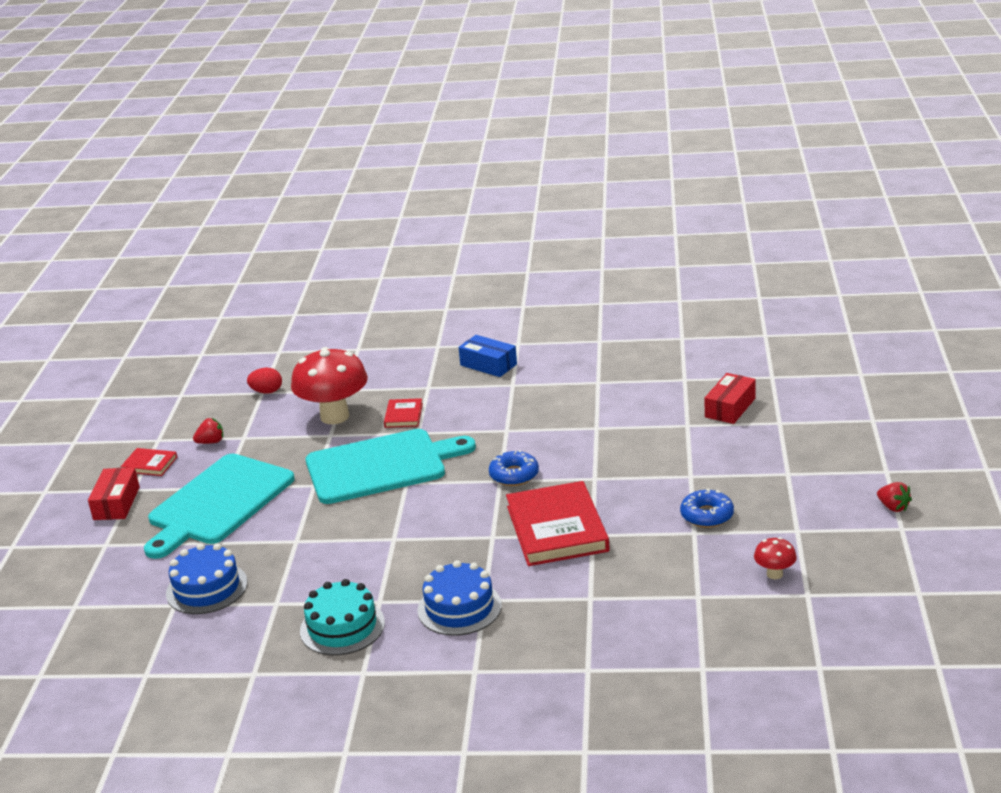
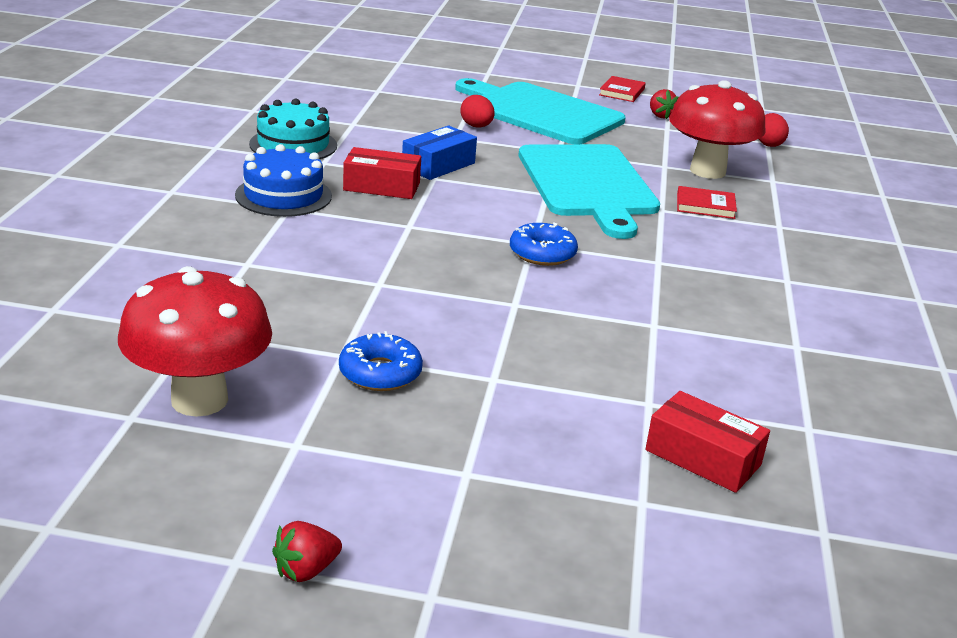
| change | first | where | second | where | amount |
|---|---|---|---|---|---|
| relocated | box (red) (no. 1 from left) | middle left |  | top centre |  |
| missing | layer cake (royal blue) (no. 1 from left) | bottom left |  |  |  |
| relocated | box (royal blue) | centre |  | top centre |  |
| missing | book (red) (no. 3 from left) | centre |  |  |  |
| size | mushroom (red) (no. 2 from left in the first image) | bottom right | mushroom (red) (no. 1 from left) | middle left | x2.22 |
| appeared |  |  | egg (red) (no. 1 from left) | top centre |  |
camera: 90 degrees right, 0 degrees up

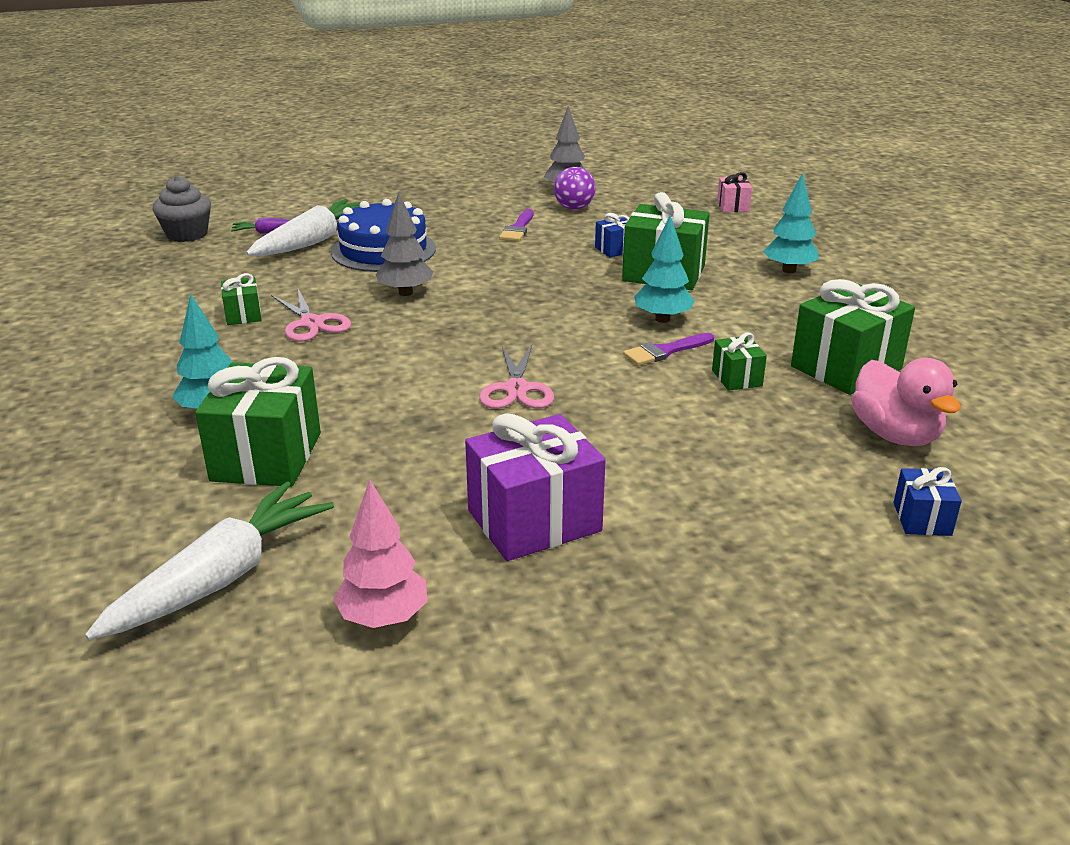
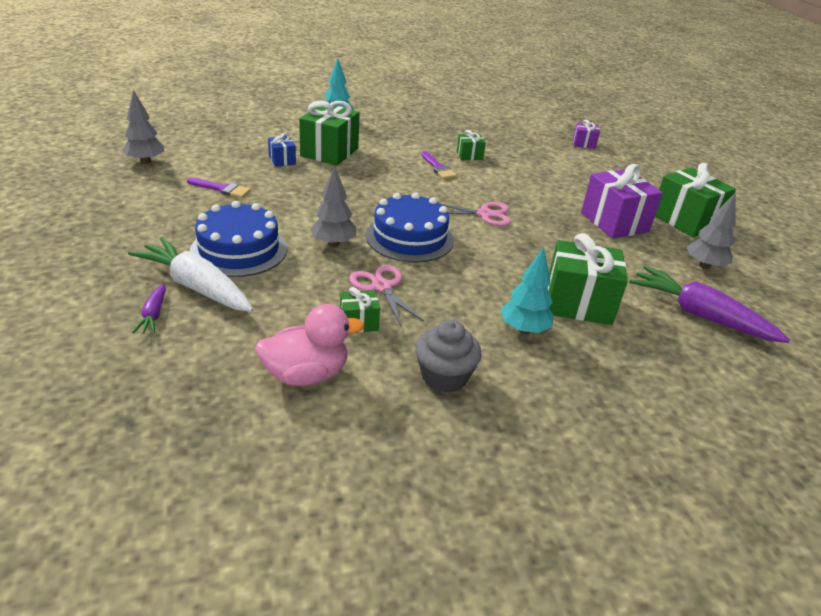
| change | first | where | second | where | amount |
|---|---|---|---|---|---|
| colour | toy carrot (snow-white) (no. 1 from left) | middle left | toy carrot (violet) (no. 2 from left) | middle right |  |
| relocated | cupcake (ash-grey) | top left |  | centre |  |
| spun | pair of scissors (pink) (no. 1 from left) | middle left |  | centre | 90 degrees counterclockwise |
| colour | toy tree (pink) | centre | toy tree (ash-grey) (no. 3 from left) | middle right |  |
| missing | sphere (violet) | top centre |  |  |  |
| missing | toy tree (turquoise) (no. 2 from left) | top centre |  |  |  |
| missing | wrapped gift (pink) | top right |  |  |  |
| relocated | wrapped gift (green) (no. 5 from left) | middle right |  | top right |  |
| relocated | rubber duck (pink) | middle right |  | centre |  |
| colour | wrapped gift (royal blue) (no. 2 from left) | middle right | wrapped gift (violet) (no. 1 from left) | top right |  |
| appeared |  |  | layer cake (royal blue) (no. 2 from left) | centre |  |
camera: 90 degrees left, 5 degrees up

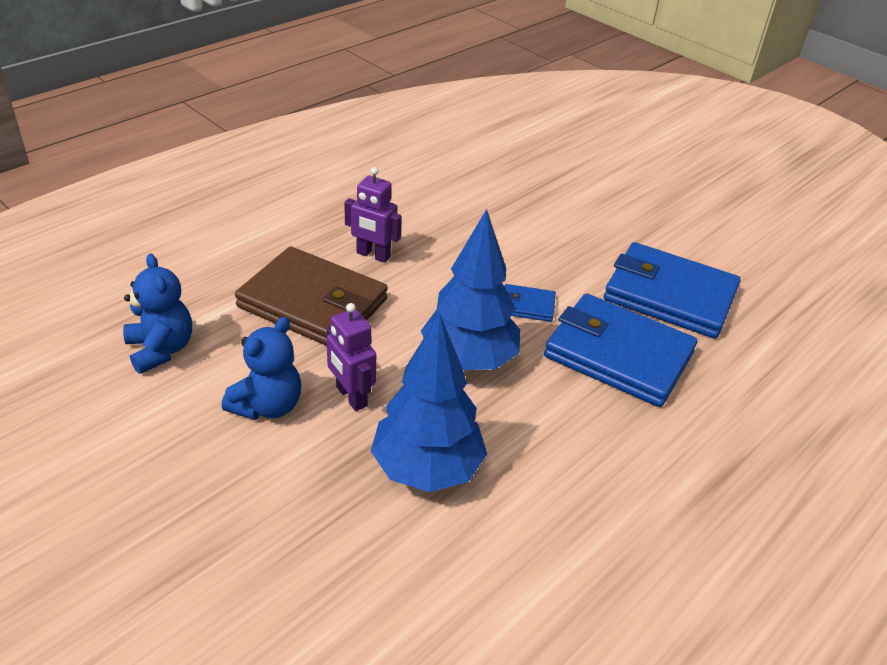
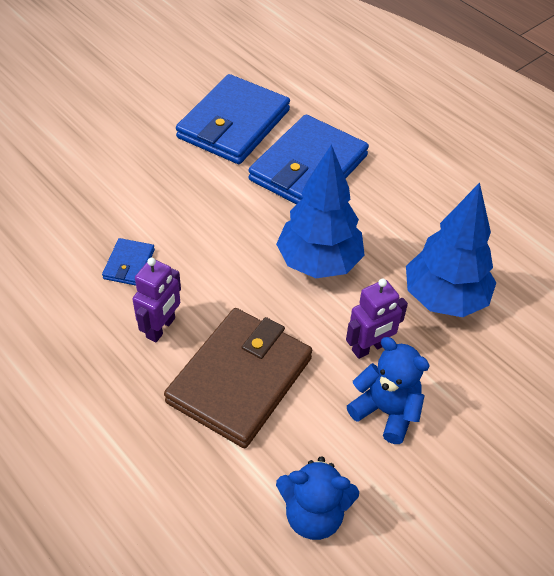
| change | first | where | second | where | amount |
|---|---|---|---|---|---|
| spun | teddy (royal blue) (no. 1 from left) | middle left |  | bottom centre | 150 degrees counterclockwise |
| relocated | wallet (royal blue) (no. 1 from left) | centre |  | middle left |  |
camera: 85 degrees left, 10 degrees up

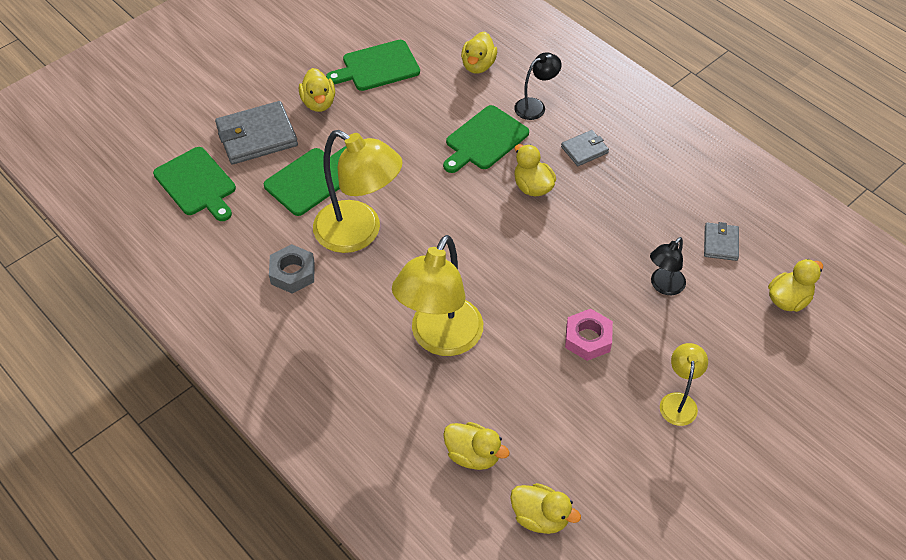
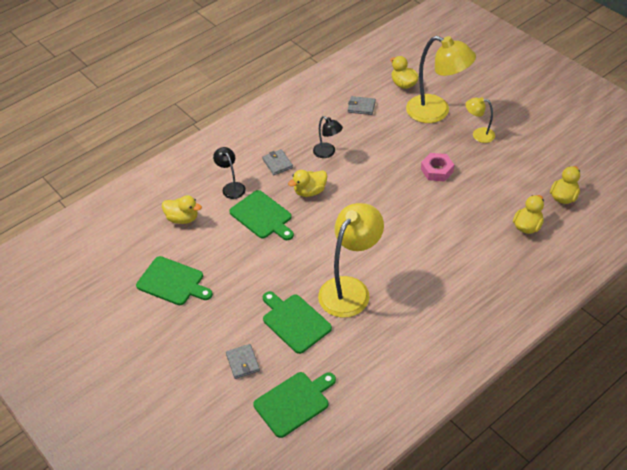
| change | first | where | second | where | amount |
|---|---|---|---|---|---|
| size | wallet (ash-grey) (no. 1 from left) | top left |  | bottom centre | x0.54 |
| missing | hex nut (ash-grey) | middle left |  |  |  |
| missing | rubber duck (golden) (no. 1 from left) | top centre |  |  |  |
| spun | cutting board (green) (no. 3 from left in the first image) | top centre | cutting board (green) (no. 1 from left) | middle left | 45 degrees counterclockwise |
| relocated | desk lamp (golden) (no. 2 from left) | centre |  | top right |  |
| relocated | desk lamp (black) (no. 2 from left) | middle right |  | top centre |  |
camera: 85 degrees left, 5 degrees down

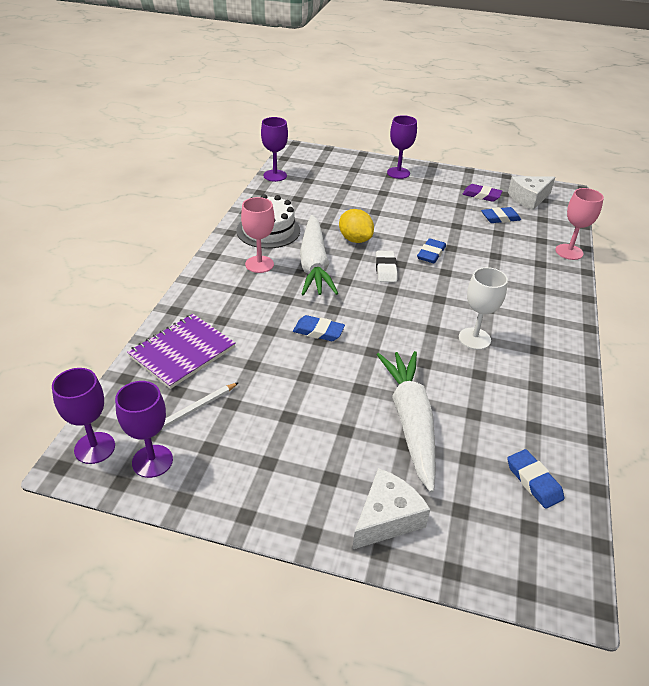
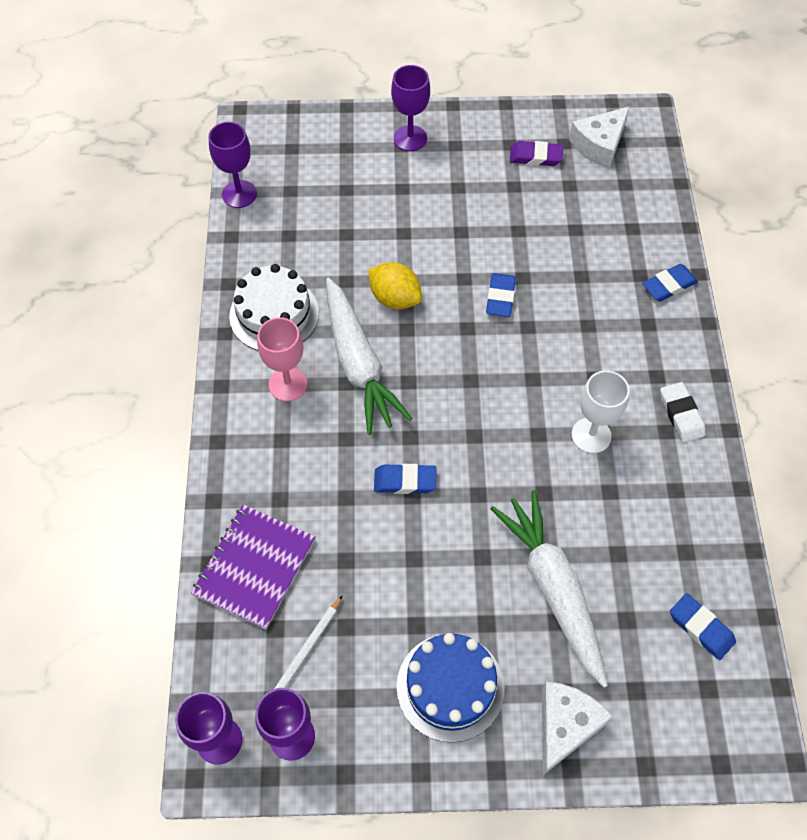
| change | first | where | second | where | amount |
|---|---|---|---|---|---|
| relocated | gum eraser (snow-white) | centre |  | middle right |  |
| relocated | gum eraser (royal blue) (no. 3 from left) | top right |  | middle right |  |
| missing | goblet (pink) (no. 2 from left) | top right |  |  |  |
| appeared |  |  | layer cake (royal blue) | bottom centre |  |
camera: 15 degrees left, 20 degrees up

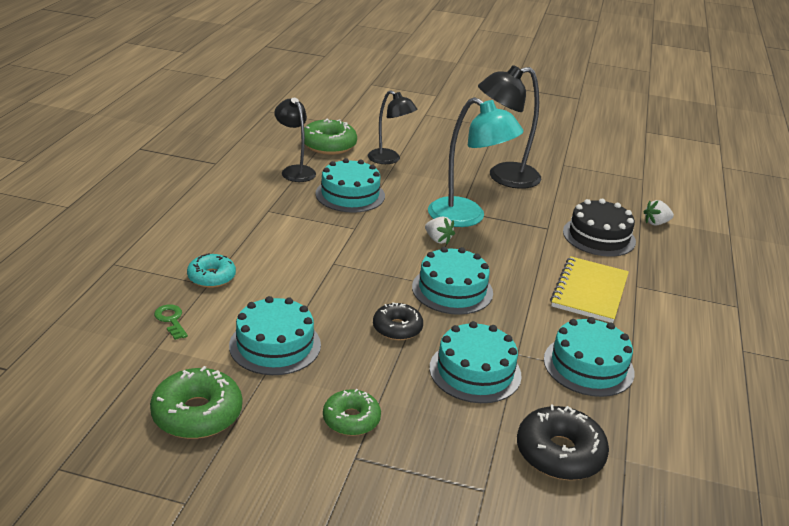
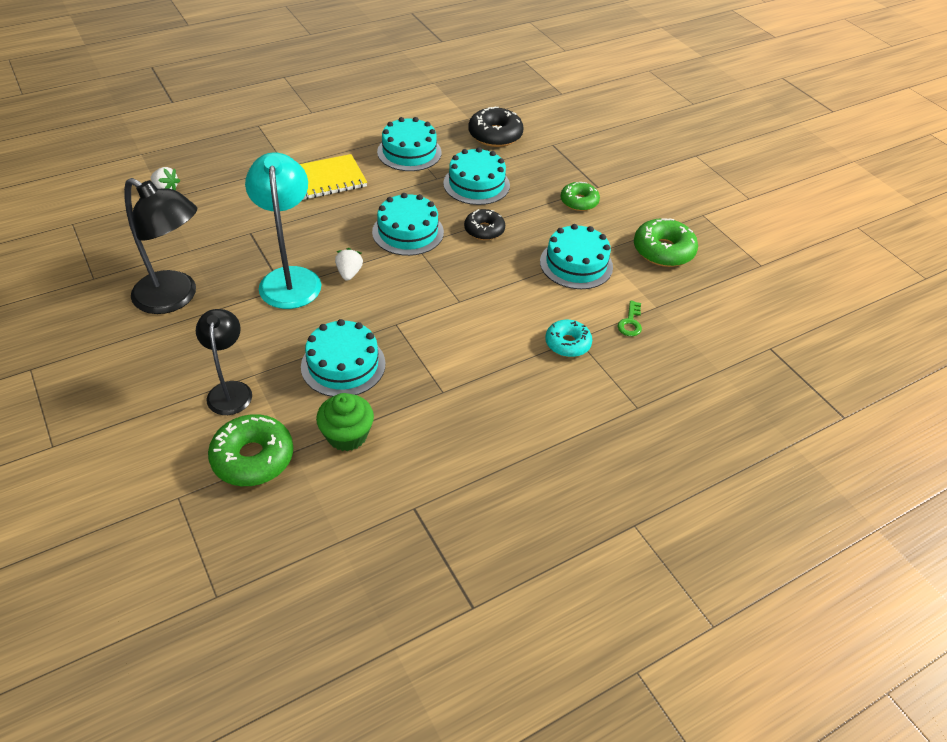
| change | first | where | second | where | amount |
|---|---|---|---|---|---|
| exchanged | desk lamp (black) (no. 1 from left) | top centre | cupcake (green) | centre |  |
| missing | layer cake (black) | middle right |  |  |  |
camera: 135 degrees left, 15 degrees up

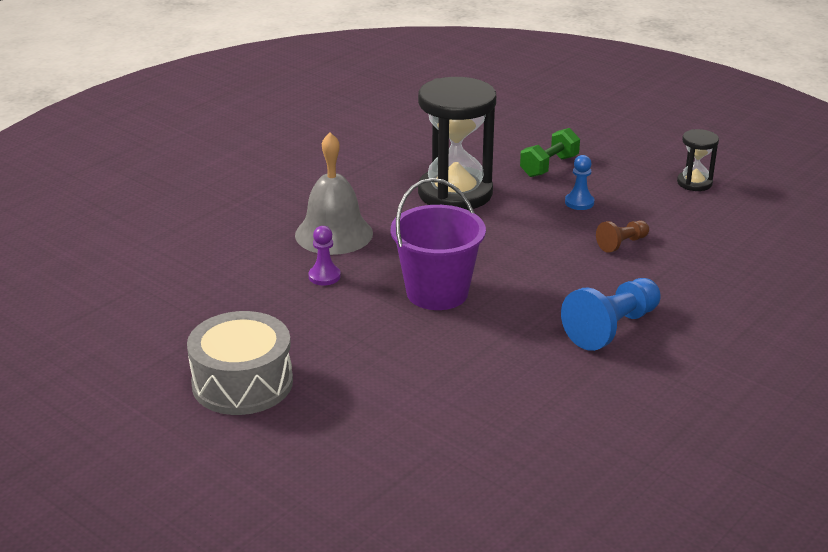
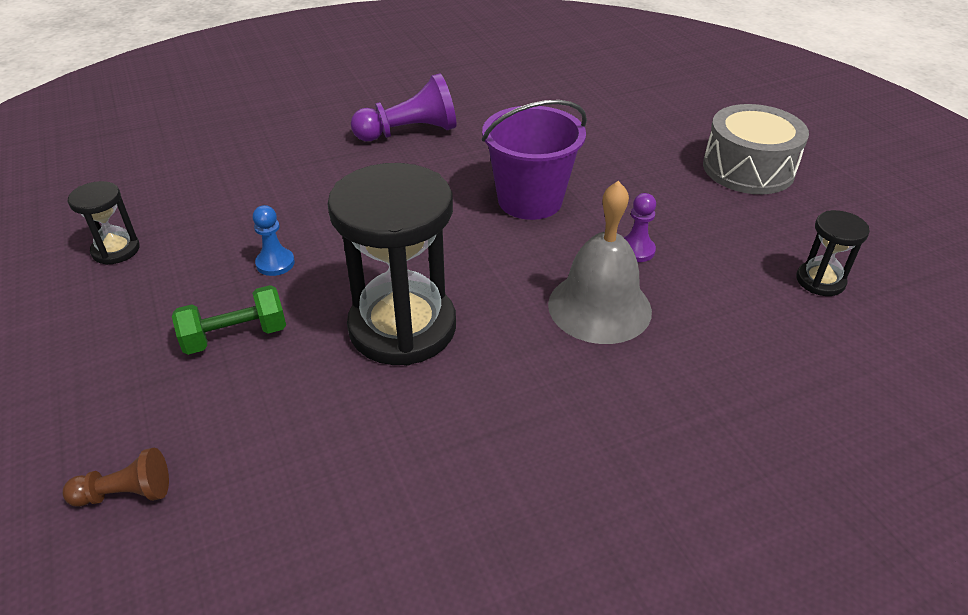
| change | first | where | second | where | amount |
|---|---|---|---|---|---|
| colour | chess pawn (royal blue) (no. 2 from left) | middle right | chess pawn (violet) (no. 1 from left) | top centre |  |
| relocated | chess pawn (dark brown) | middle right |  | bottom left |  |
| appeared |  |  | hourglass (black) (no. 3 from left) | middle right |  |
camera: 155 degrees left, 10 degrees up

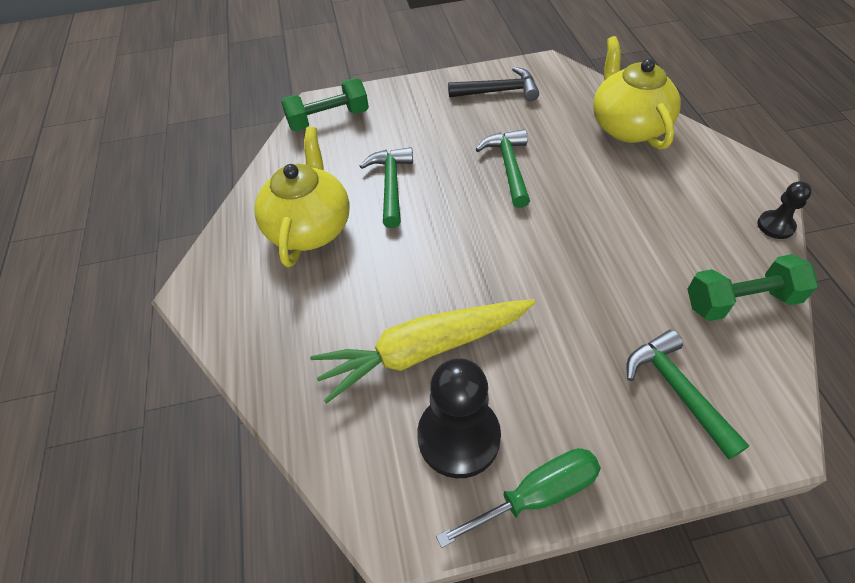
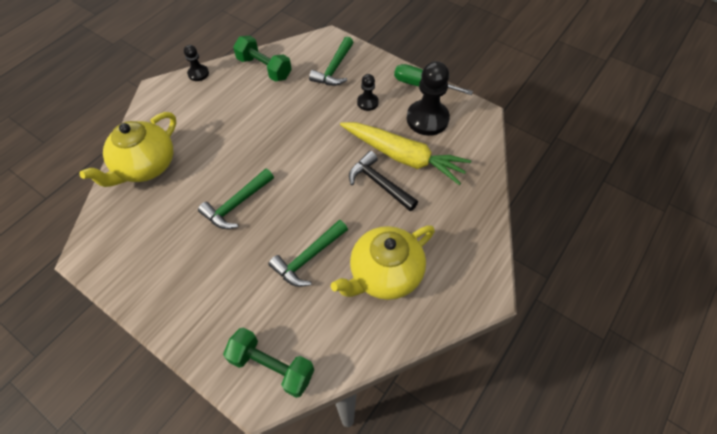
| change | first | where | second | where | amount |
|---|---|---|---|---|---|
| relocated | carpenter's hammer (black) | top centre |  | centre |  |
| appeared |  |  | chess pawn (black) (no. 2 from left) | top centre |  |
camera: 135 degrees left, 5 degrees up

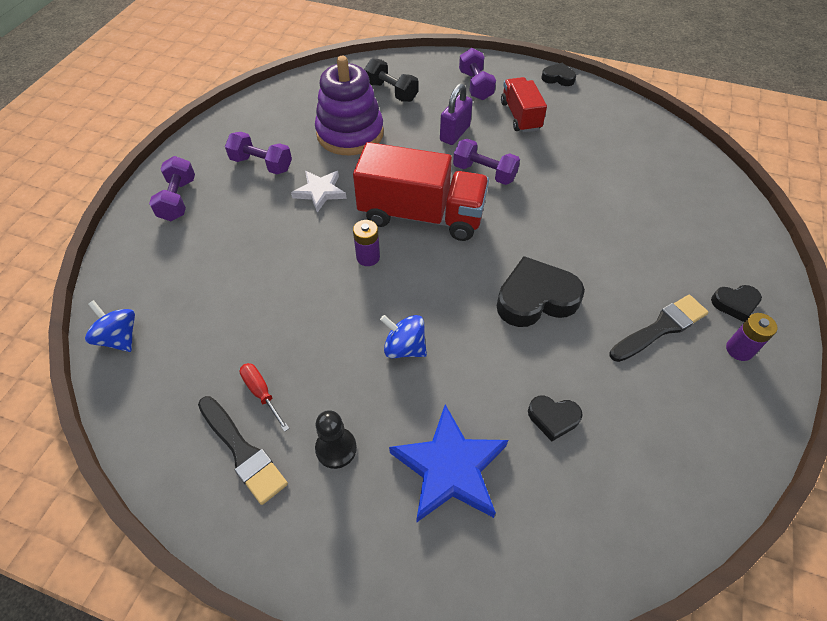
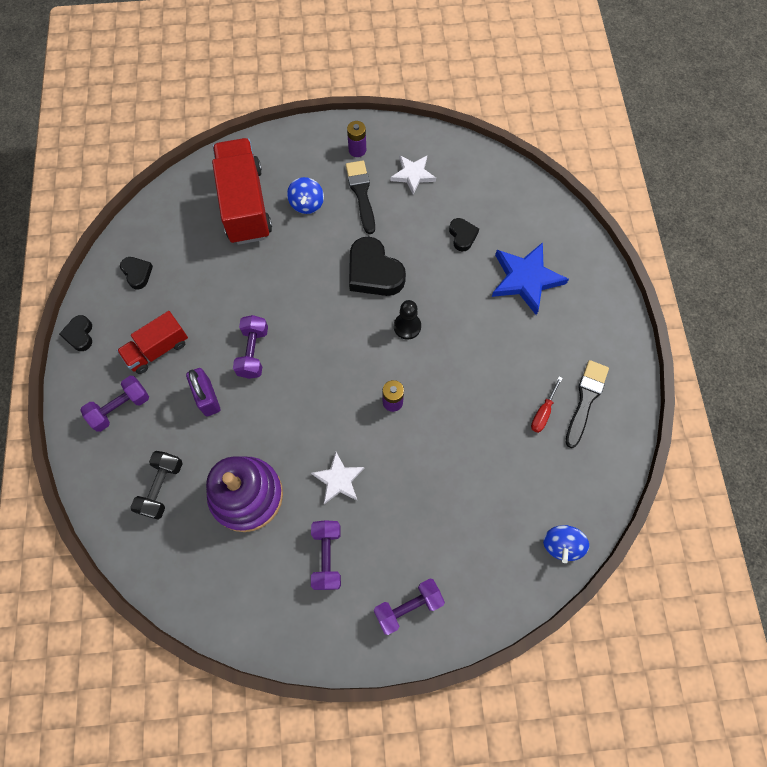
| change | first | where | second | where | amount |
|---|---|---|---|---|---|
| relocated | chess pawn (black) | bottom centre |  | centre |  |
| relocated | lorry (red) (no. 1 from left in the first image) | top centre | lorry (red) (no. 2 from left) | top left |  |
| relocated | whirligig (royal blue) (no. 2 from left in the first image) | centre | whirligig (royal blue) (no. 1 from left) | top centre |  |
| spun | lock (violet) | top centre |  | middle left | 60 degrees clockwise |
| spun | brush (black) (no. 2 from left in the first image) | middle right | brush (black) (no. 1 from left) | top centre | 45 degrees clockwise |
| relocated | love heart (black) (no. 4 from left in the first image) | middle right | love heart (black) (no. 2 from left) | middle left |  |
| appeared |  |  | five-pointed star (snow-white) (no. 2 from left) | top centre |  |
camera: 115 degrees left, 15 degrees up

